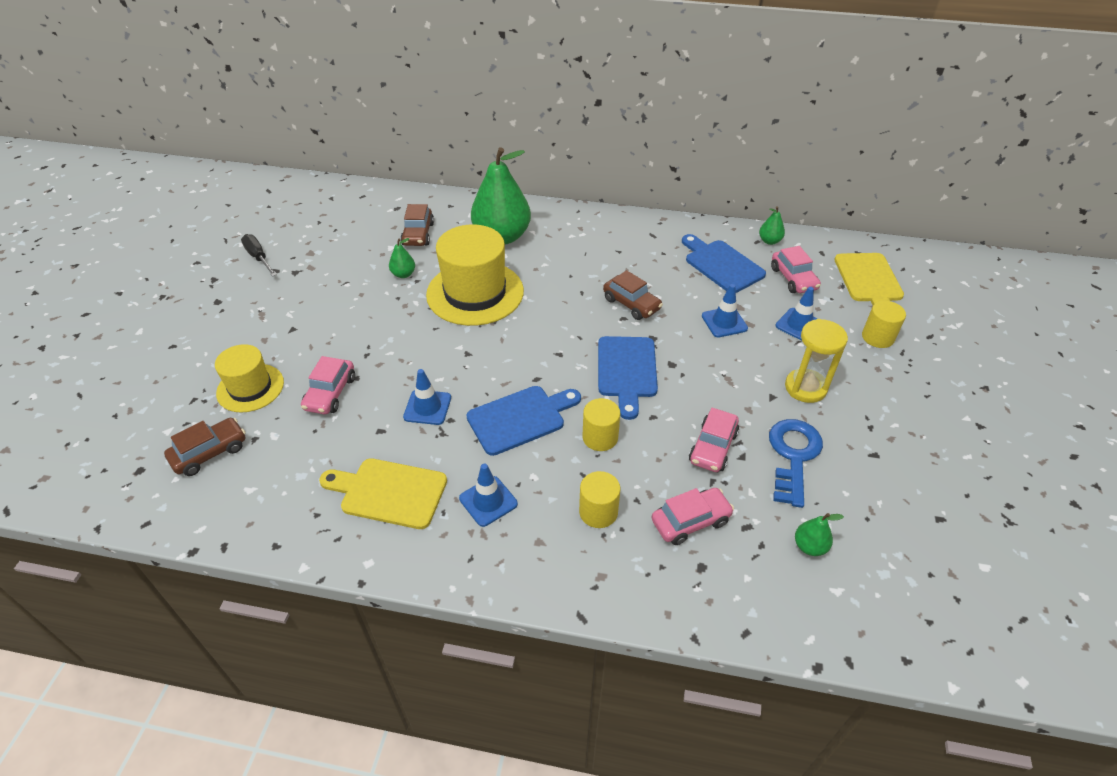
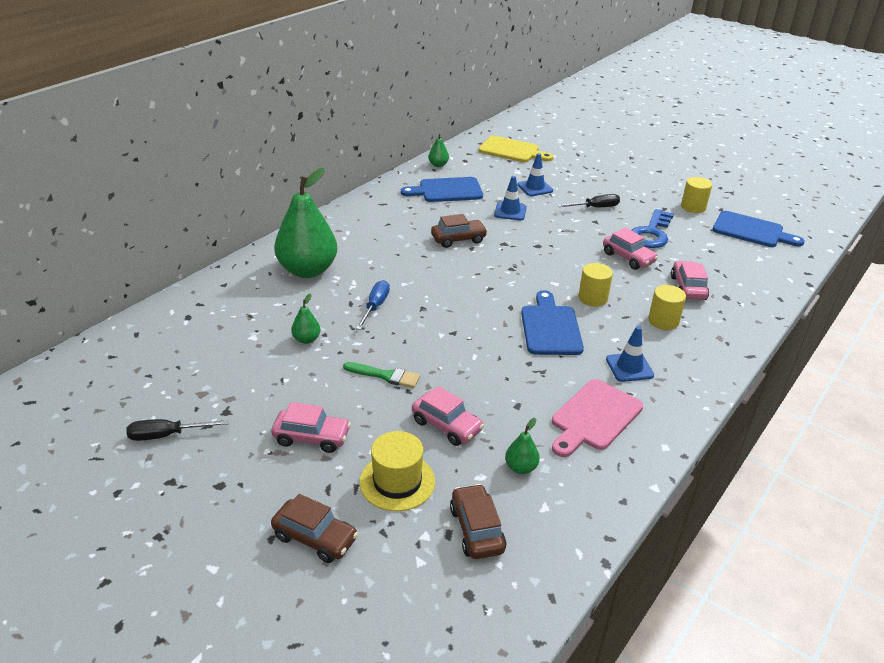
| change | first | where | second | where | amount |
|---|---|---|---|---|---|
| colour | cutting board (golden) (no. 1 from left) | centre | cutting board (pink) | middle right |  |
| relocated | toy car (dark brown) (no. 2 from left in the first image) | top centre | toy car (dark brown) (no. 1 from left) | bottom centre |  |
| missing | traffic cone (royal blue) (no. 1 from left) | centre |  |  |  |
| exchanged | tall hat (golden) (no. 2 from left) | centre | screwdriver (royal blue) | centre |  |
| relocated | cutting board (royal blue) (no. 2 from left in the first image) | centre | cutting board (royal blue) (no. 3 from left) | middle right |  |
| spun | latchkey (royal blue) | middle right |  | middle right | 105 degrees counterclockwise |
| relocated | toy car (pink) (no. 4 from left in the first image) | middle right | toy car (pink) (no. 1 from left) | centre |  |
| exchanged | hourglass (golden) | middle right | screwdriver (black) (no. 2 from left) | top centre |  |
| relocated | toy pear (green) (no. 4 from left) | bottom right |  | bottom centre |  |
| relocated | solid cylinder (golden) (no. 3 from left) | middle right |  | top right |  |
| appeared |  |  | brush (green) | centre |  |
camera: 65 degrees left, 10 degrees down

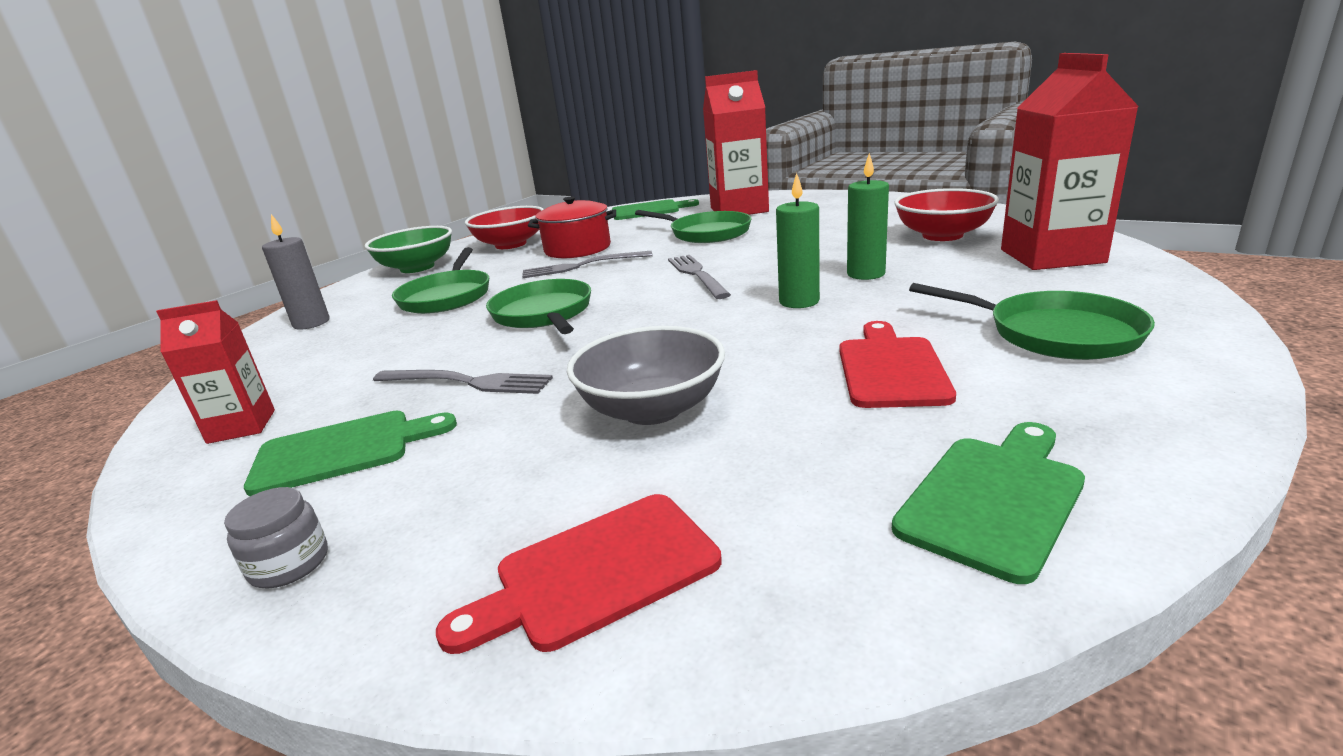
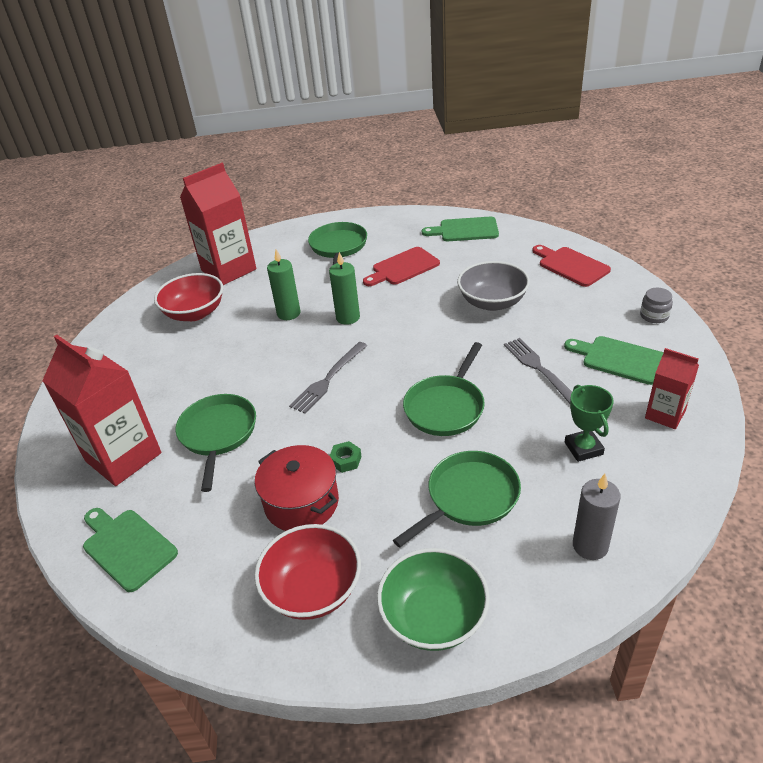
| change | first | where | second | where | amount |
|---|---|---|---|---|---|
| spun | cutting board (red) (no. 1 from left in the first image) | bottom centre | cutting board (red) (no. 2 from left) | middle right | 150 degrees counterclockwise |
| exchanged | fork (ash-grey) (no. 2 from left) | centre | hex nut (green) | centre |  |
| appeared |  |  | award cup (green) | middle right |  |
camera: 130 degrees left, 15 degrees up

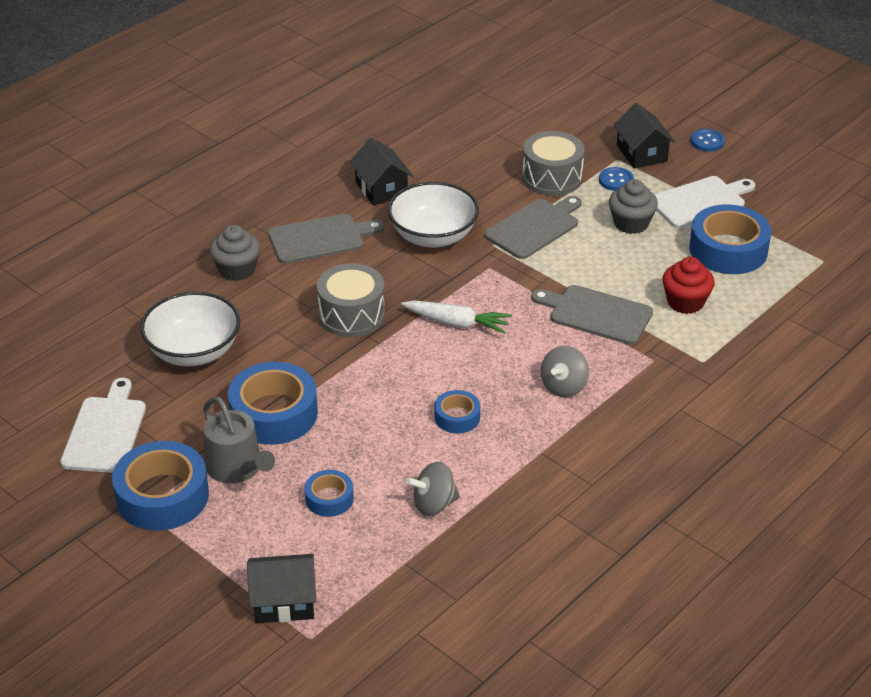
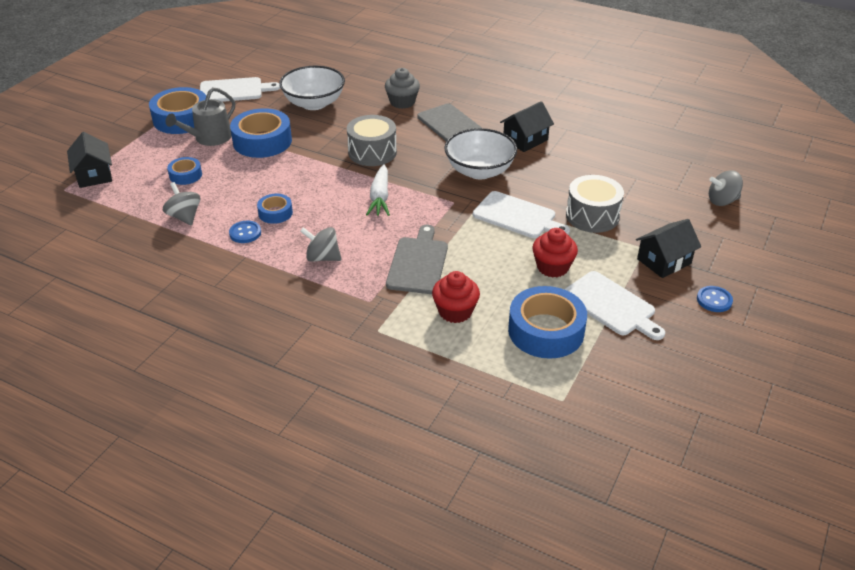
| change | first | where | second | where | amount |
|---|---|---|---|---|---|
| colour | cutting board (ash-grey) (no. 2 from left) | top centre | cutting board (snow-white) (no. 2 from left) | centre |  |
| relocated | button (royal blue) (no. 1 from left) | top right |  | middle left |  |
| colour | cupcake (ash-grey) (no. 2 from left) | top right | cupcake (red) (no. 2 from left) | centre |  |
| appeared |  |  | whirligig (ash-grey) (no. 3 from left) | top right |  |
camera: 75 degrees right, 0 degrees up

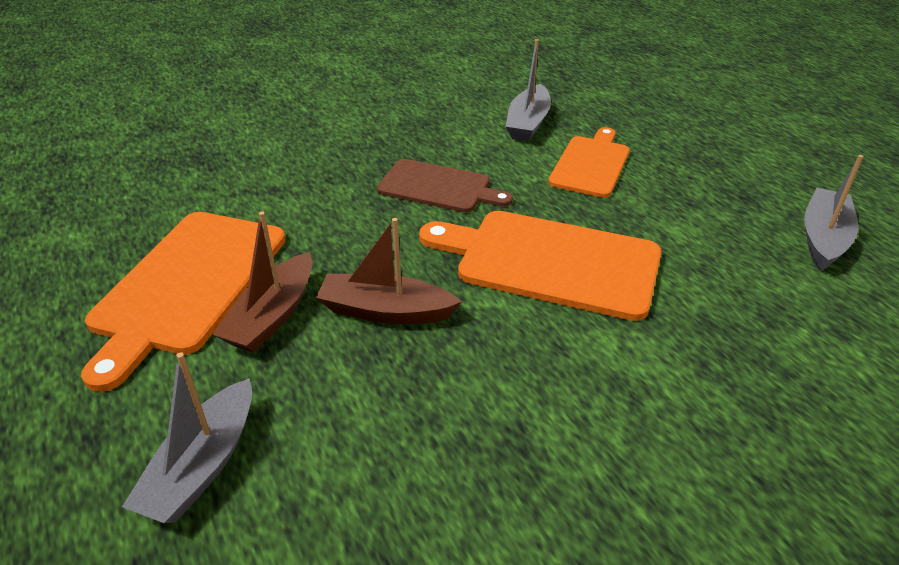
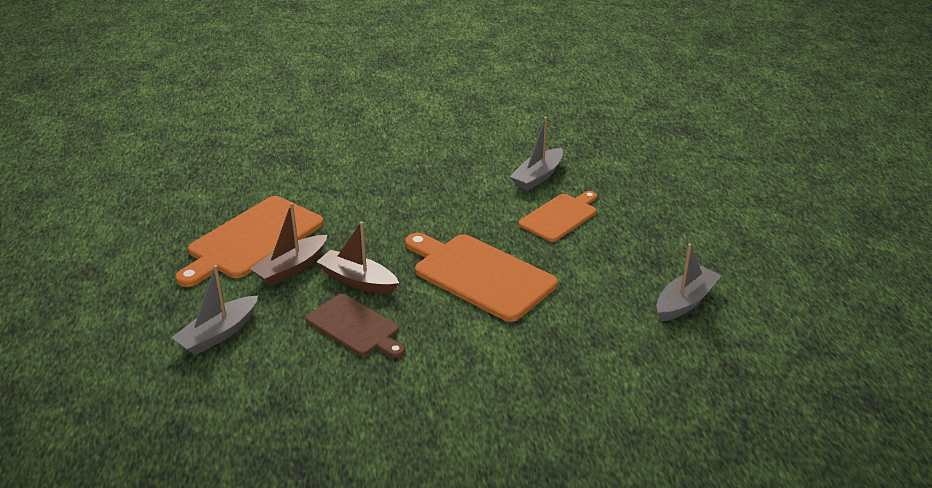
| change | first | where | second | where | amount |
|---|---|---|---|---|---|
| relocated | cutting board (dark brown) | top centre |  | bottom centre |  |
camera: 20 degrees right, 5 degrees down

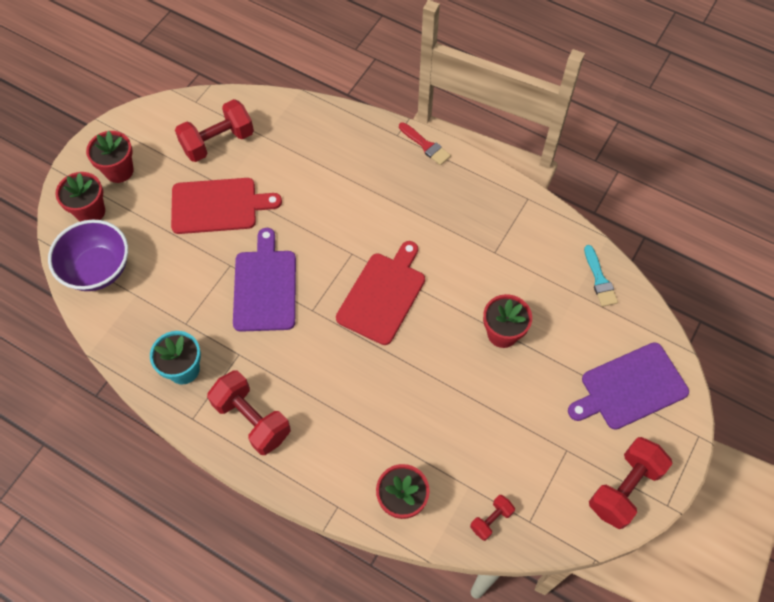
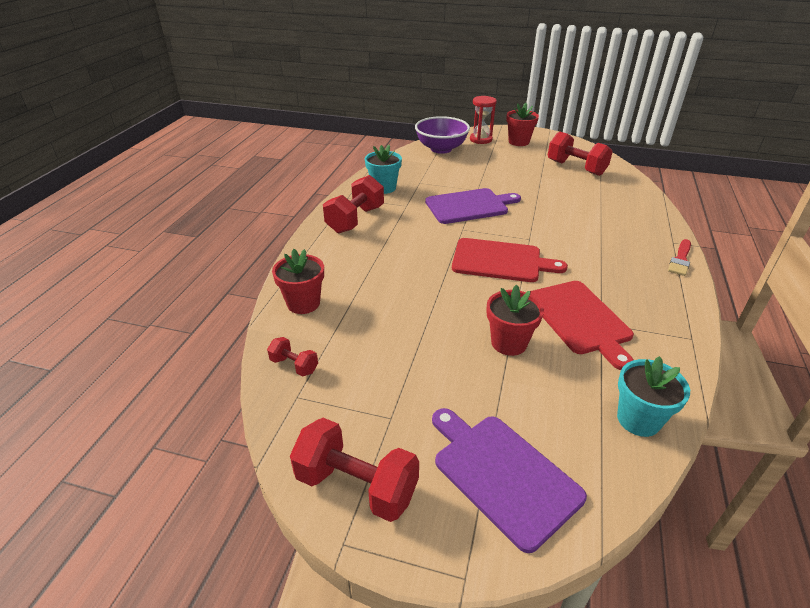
| change | first | where | second | where | amount |
|---|---|---|---|---|---|
| exchanged | potted plant (red) (no. 1 from left) | top left | hourglass (red) | top centre |  |
| relocated | cutting board (red) (no. 1 from left in the first image) | middle left | cutting board (red) (no. 2 from left) | middle right |  |
| exchanged | brush (turquoise) | middle right | potted plant (turquoise) (no. 2 from left) | middle right |  |
camera: 75 degrees right, 25 degrees down

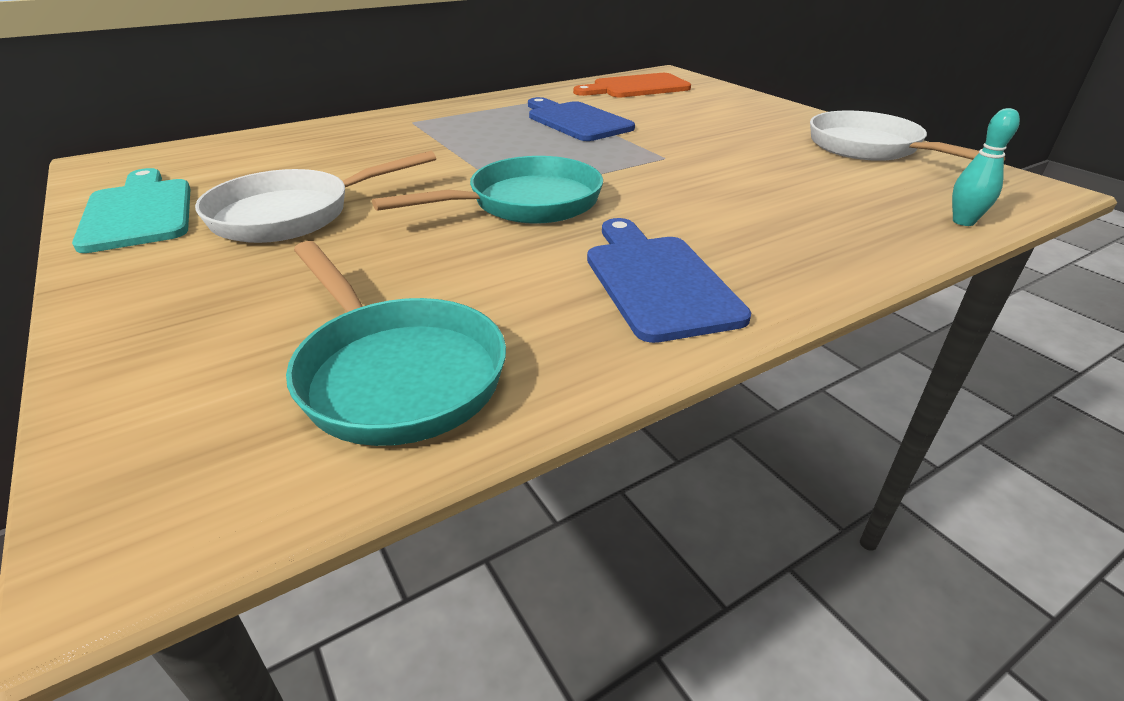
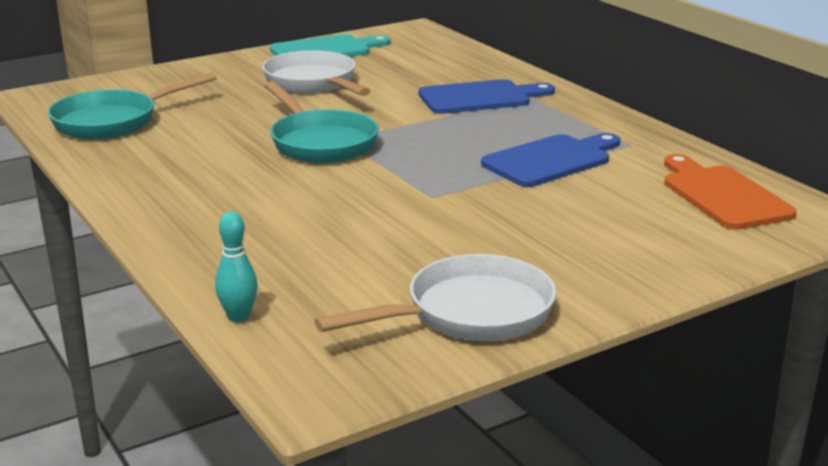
| change | first | where | second | where | amount |
|---|---|---|---|---|---|
| relocated | cutting board (royal blue) (no. 2 from left in the first image) | centre | cutting board (royal blue) (no. 1 from left) | top centre |  |
camera: 90 degrees right, 10 degrees down

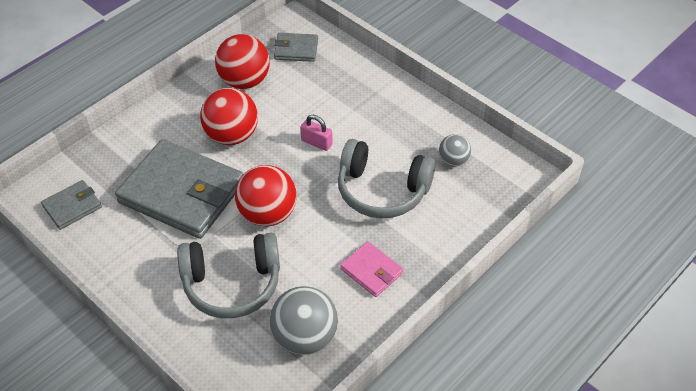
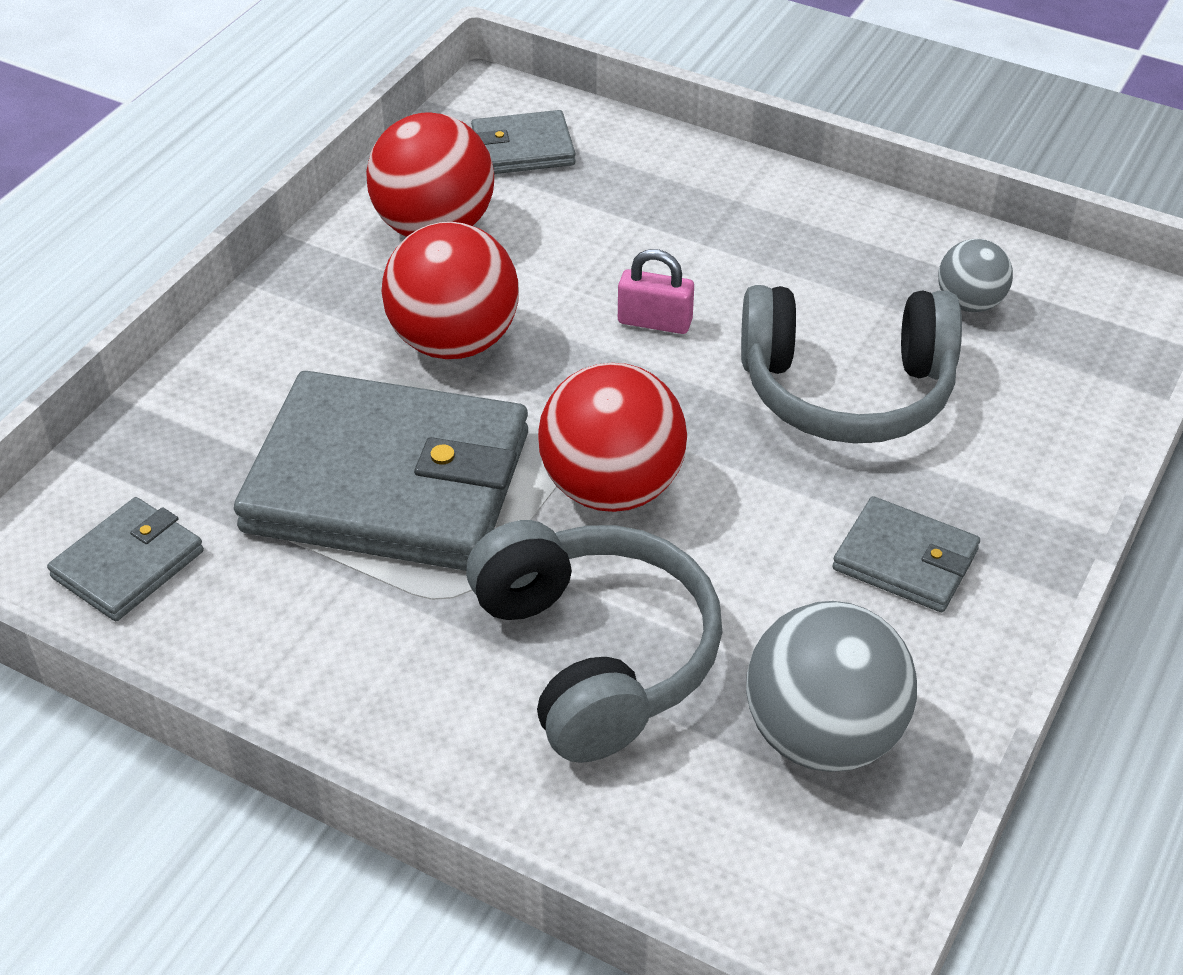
| change | first | where | second | where | amount |
|---|---|---|---|---|---|
| spun | headset (ash-grey) (no. 1 from left) | bottom left |  | centre | 90 degrees counterclockwise |
| colour | wallet (pink) | bottom centre | wallet (ash-grey) (no. 4 from left) | middle right |  |
camera: 15 degrees left, 5 degrees down

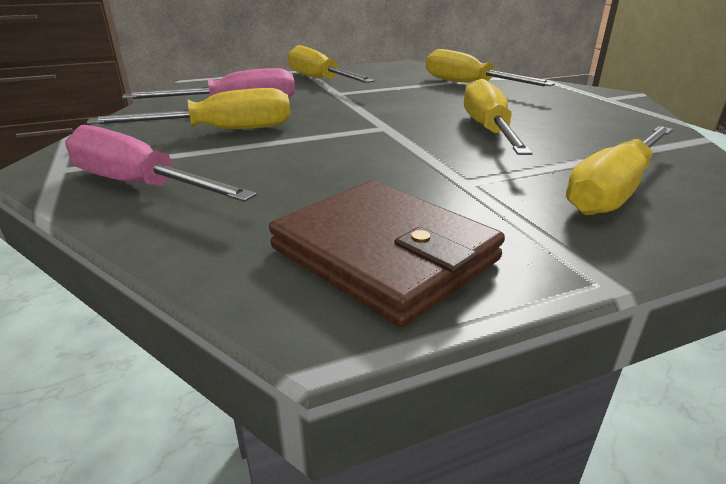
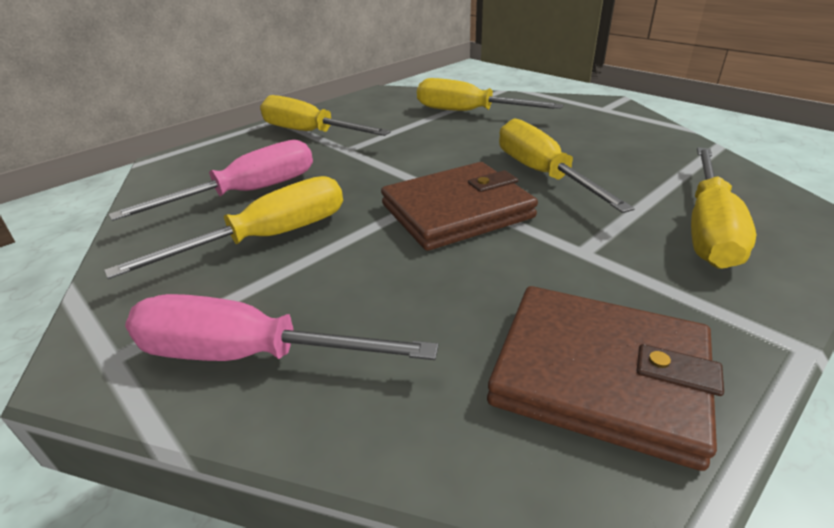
| change | first | where | second | where | amount |
|---|---|---|---|---|---|
| appeared |  |  | wallet (dark brown) (no. 1 from left) | centre |  |
camera: 20 degrees left, 5 degrees up

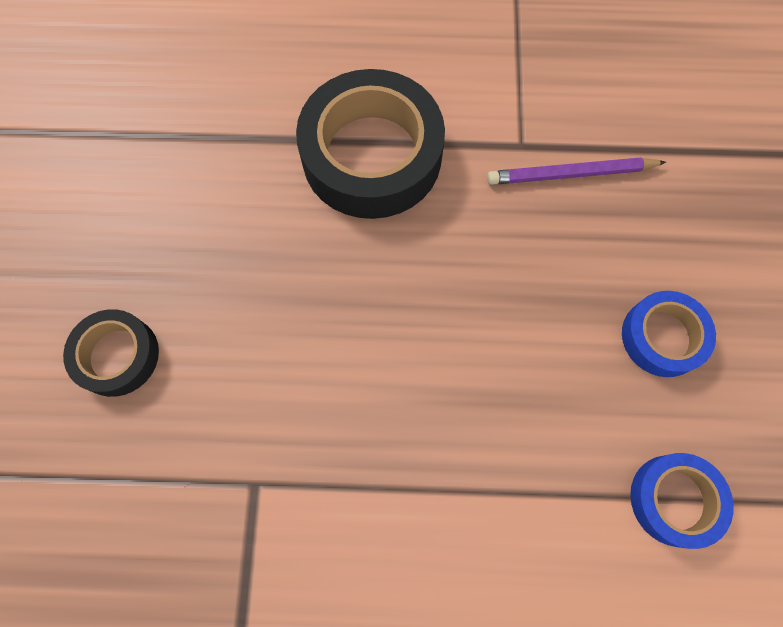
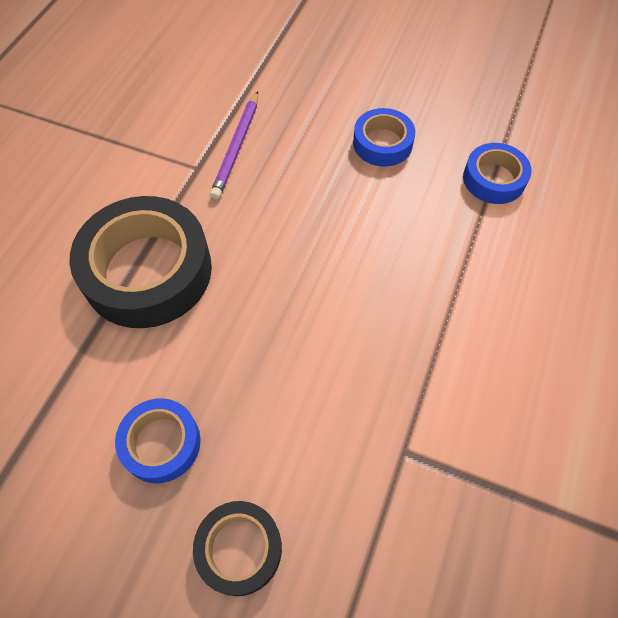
| change | first | where | second | where | amount |
|---|---|---|---|---|---|
| appeared |  |  | roll of tape (royal blue) (no. 1 from left) | bottom left |  |
camera: 70 degrees left, 10 degrees down

